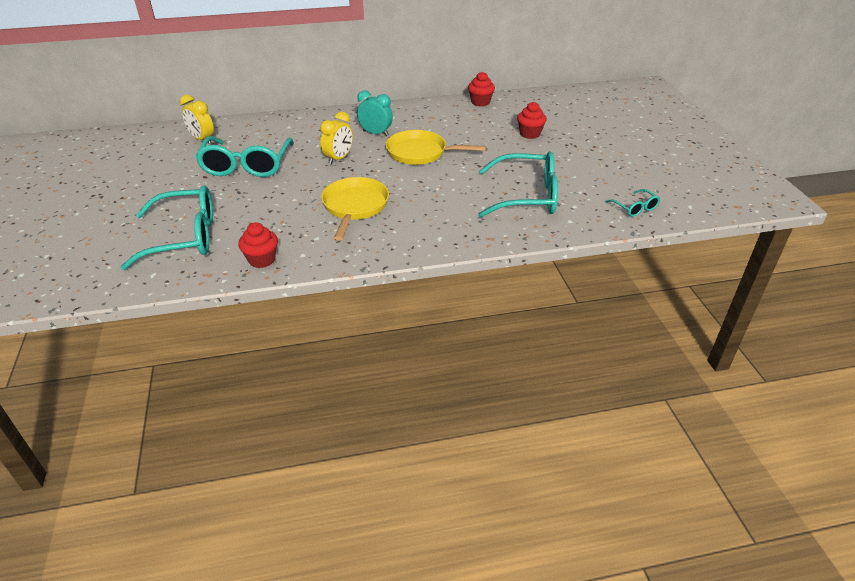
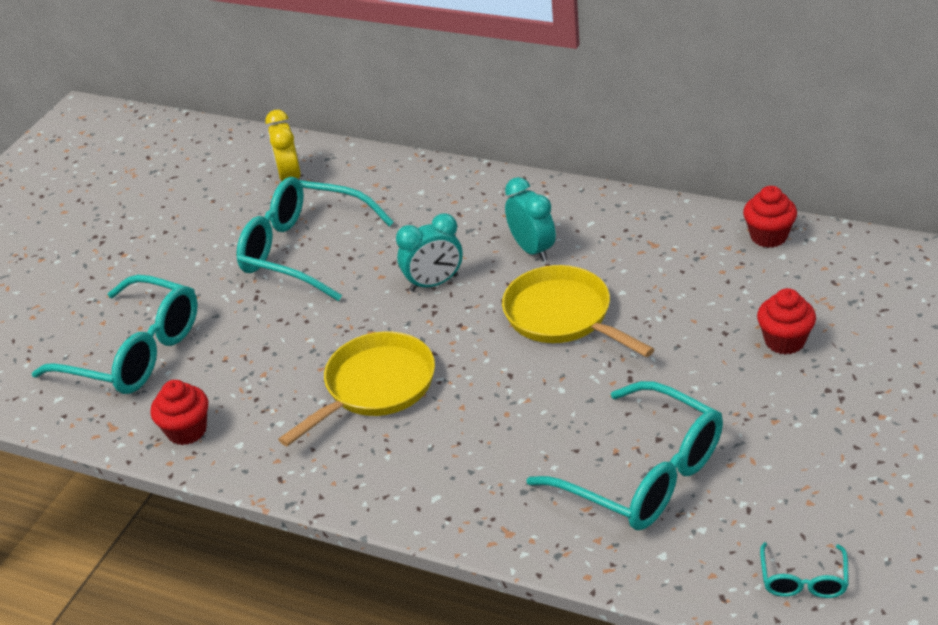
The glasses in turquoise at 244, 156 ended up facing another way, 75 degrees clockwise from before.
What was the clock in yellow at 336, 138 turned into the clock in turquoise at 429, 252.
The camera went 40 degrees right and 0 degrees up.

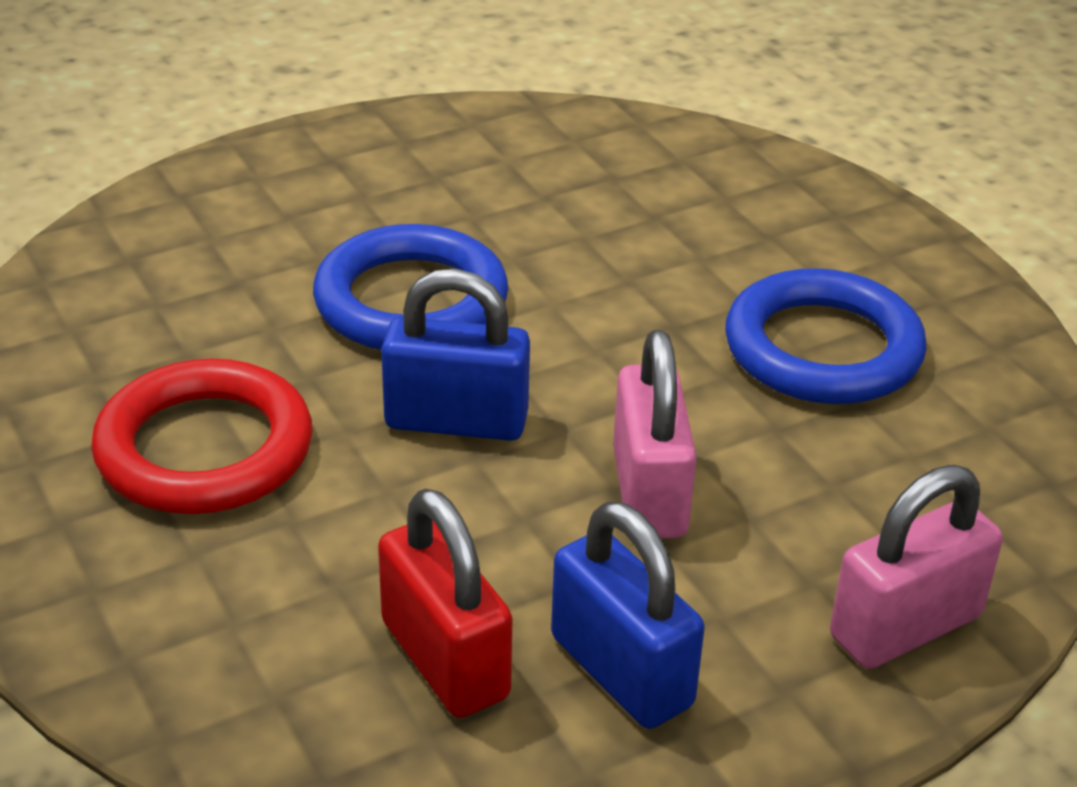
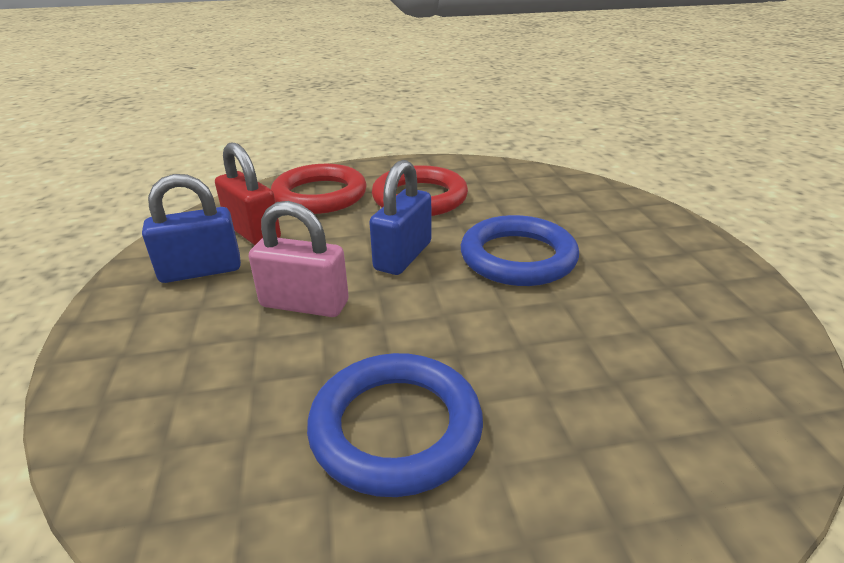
The padlock in red at 445, 603 ended up facing another way, 60 degrees clockwise from before.
The second view lost the padlock in pink at 916, 567.
The second view gained the ring in red at 319, 189.
The camera went 110 degrees right and 5 degrees down.

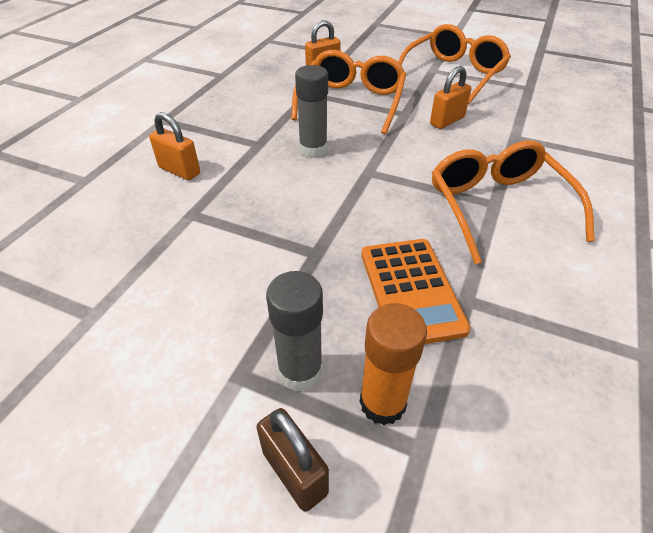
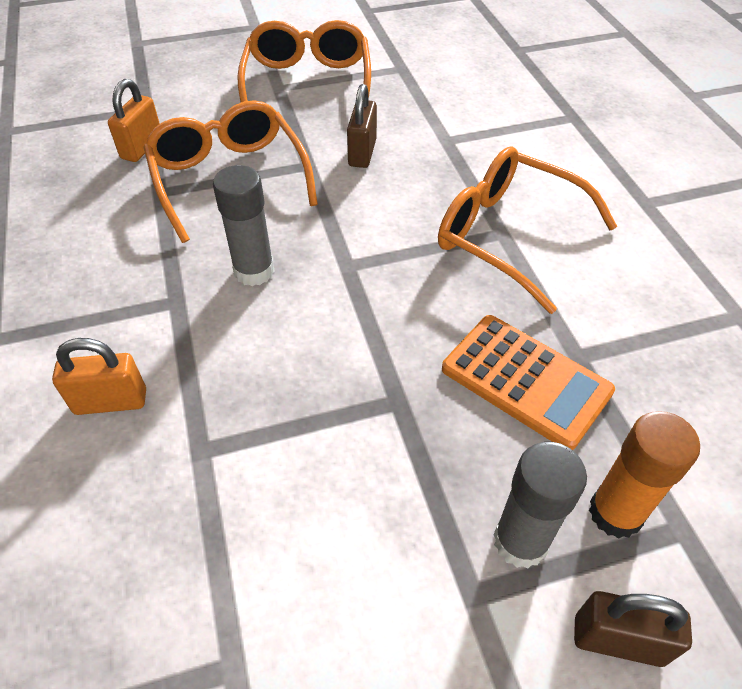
What was the padlock in orange at 450, 97 turned into the padlock in brown at 362, 126.
The camera went 40 degrees left and 5 degrees up.

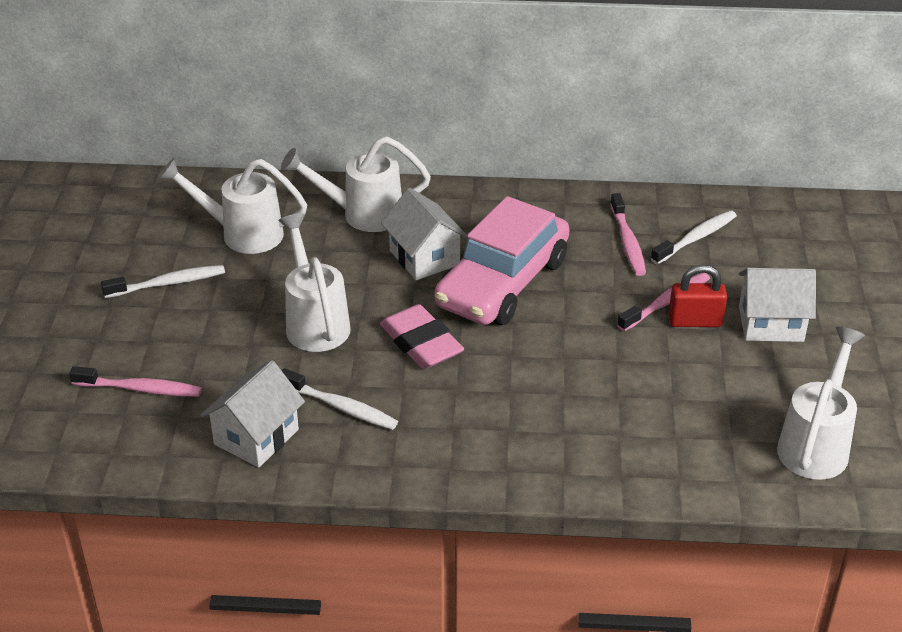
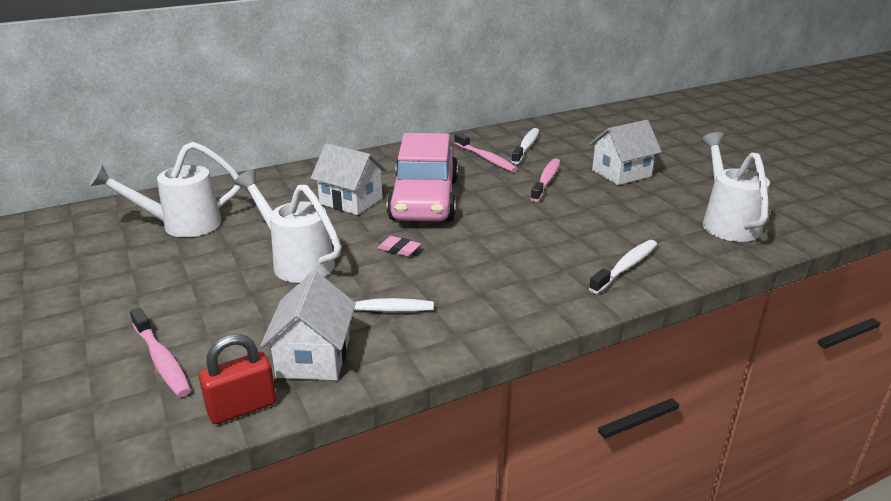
The toothbrush in pink at 135, 381 ended up facing another way, 75 degrees clockwise from before.
The toothbrush in white ended up elsewhere, having gone from 163, 281 to 623, 267.
The second view lost the watering can in white at 356, 184.
The size of the eraser in pink at 422, 336 changed by a factor of 0.48.
The padlock in red ended up elsewhere, having gone from 697, 296 to 237, 379.
The camera went 30 degrees left and 10 degrees down.

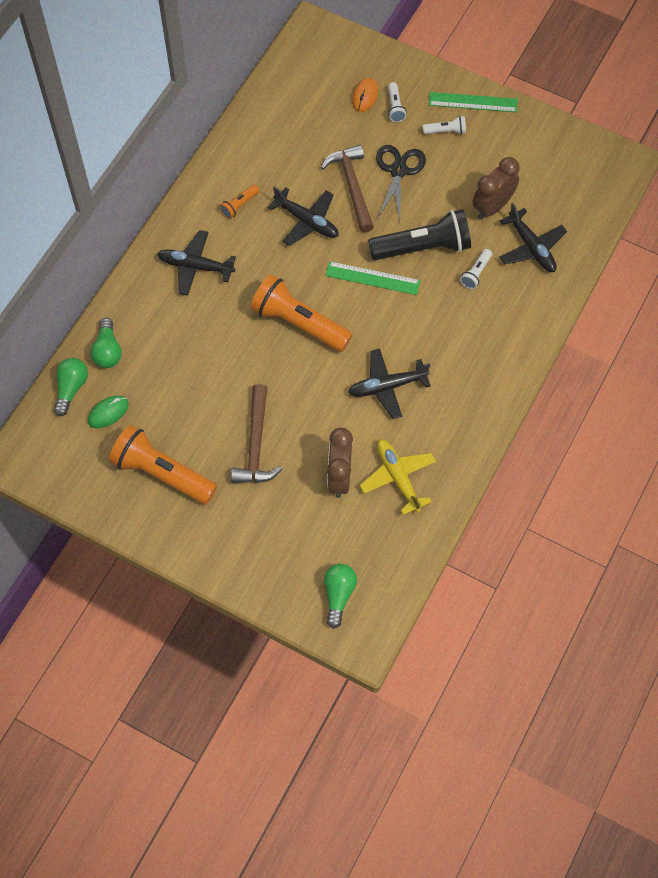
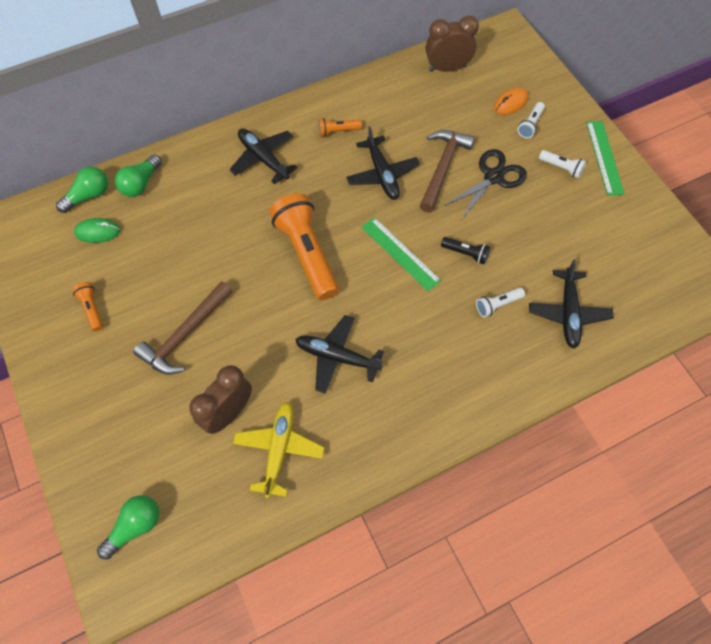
The size of the flashlight in orange at 163, 465 changed by a factor of 0.45.
The size of the flashlight in black at 419, 234 changed by a factor of 0.45.
The ruler in green at 473, 102 ended up facing another way, 45 degrees clockwise from before.
The clock in brown ended up elsewhere, having gone from 496, 188 to 452, 43.
The camera went 35 degrees right and 0 degrees up.

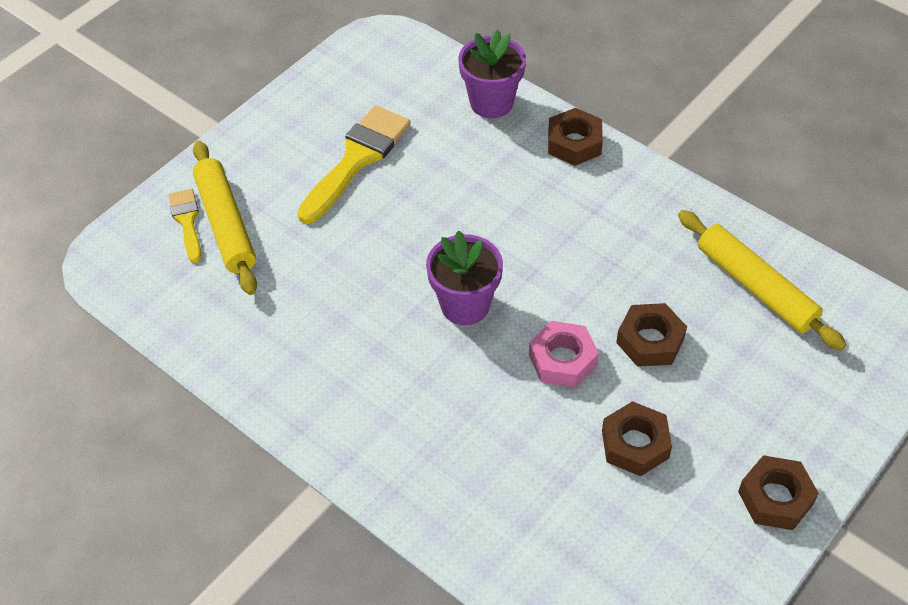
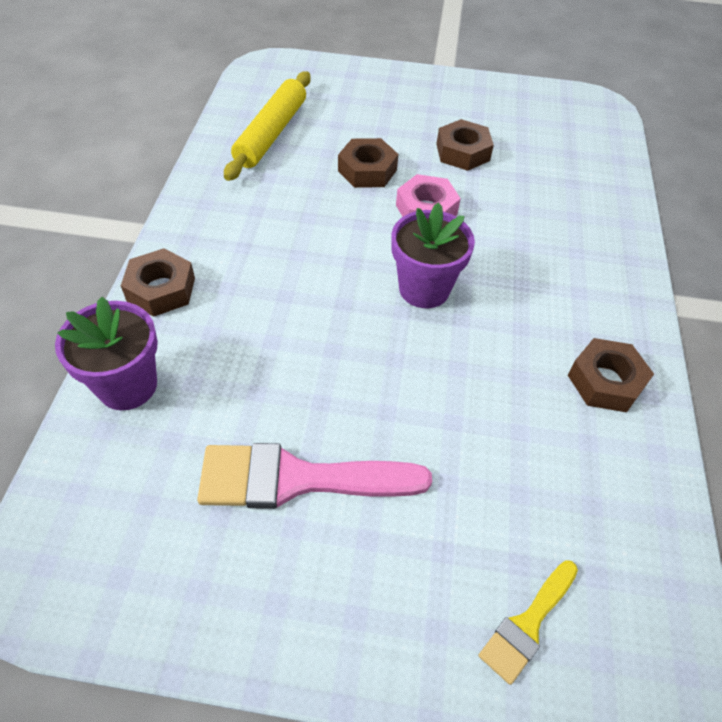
The second view lost the rolling pin in yellow at 225, 218.
What was the brush in yellow at 354, 164 turned into the brush in pink at 314, 476.
The nut in brown ended up elsewhere, having gone from 778, 492 to 611, 375.
The camera went 125 degrees left and 0 degrees up.

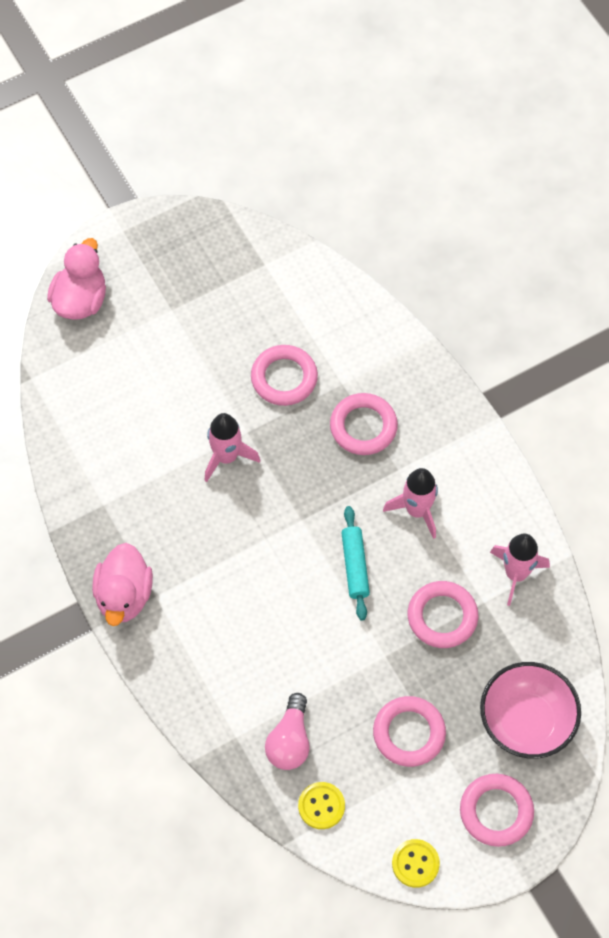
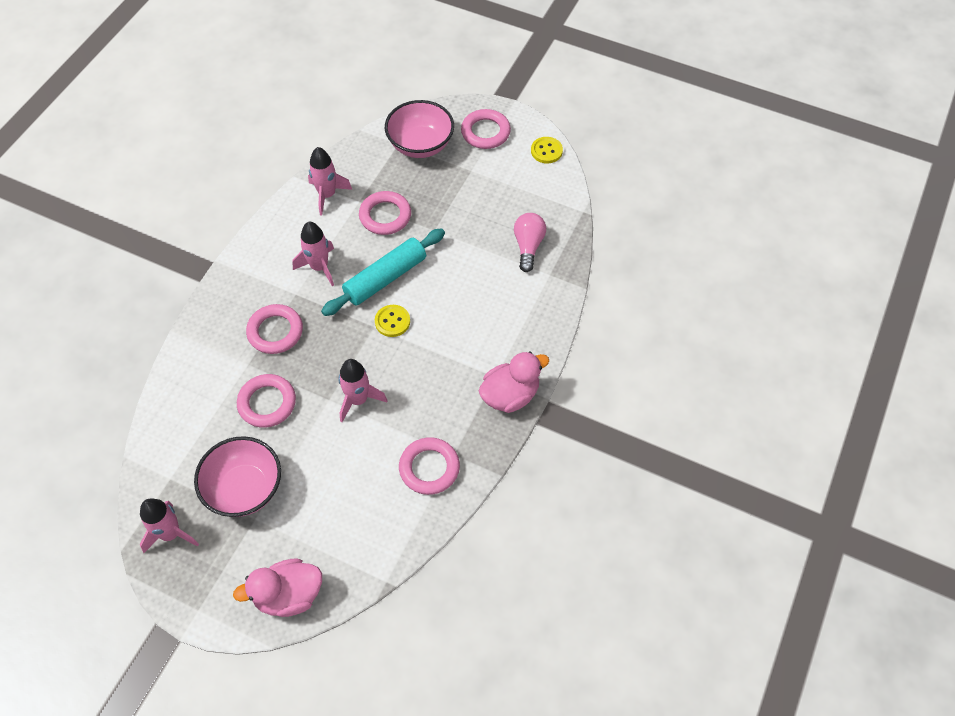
The light bulb in pink at 287, 731 ended up facing another way, 60 degrees counterclockwise from before.
The button in yellow ended up elsewhere, having gone from 321, 805 to 392, 321.
The size of the rolling pin in turquoise at 355, 563 changed by a factor of 1.60.
The ring in pink ended up elsewhere, having gone from 409, 731 to 429, 466.
The second view gained the rocket in pink at 169, 525.
The second view gained the bowl in pink at 237, 476.
The camera went 125 degrees left and 5 degrees down.

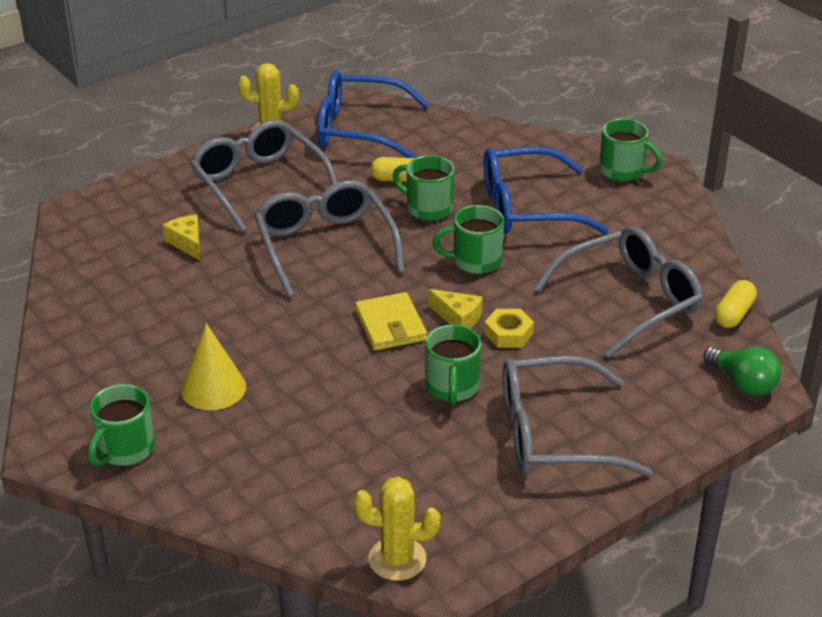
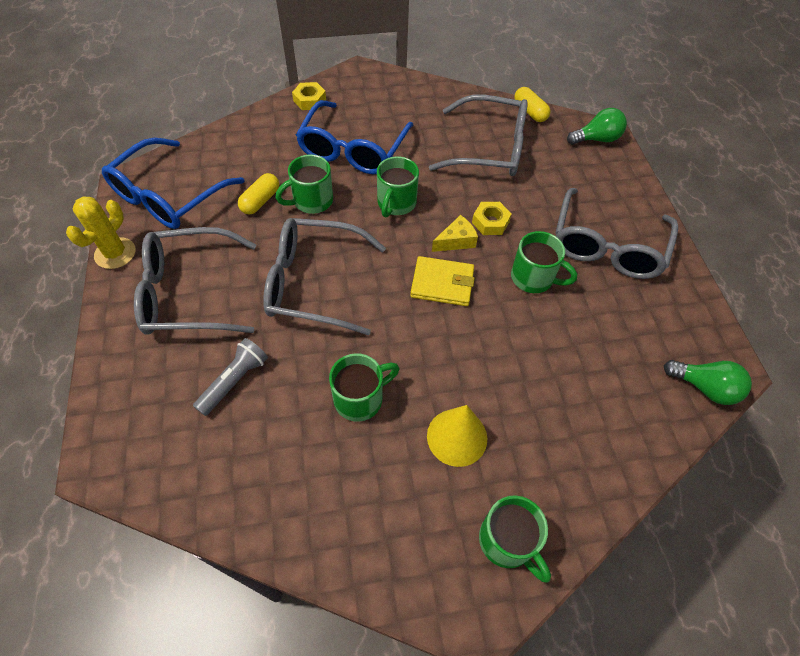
Where the cheese in yellow stood at 181, 237, the flashlight in grey came to stand at 230, 377.
Where the cactus in yellow stood at 396, 529, the light bulb in green came to stand at 708, 382.
The glasses in grey at 618, 292 ended up facing another way, 105 degrees clockwise from before.
The mug in green ended up elsewhere, having gone from 631, 150 to 364, 387.
The second view gained the nut in yellow at 309, 96.
The camera went 65 degrees left and 20 degrees up.

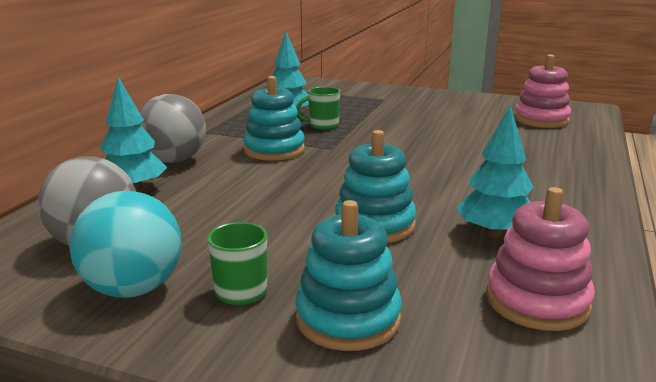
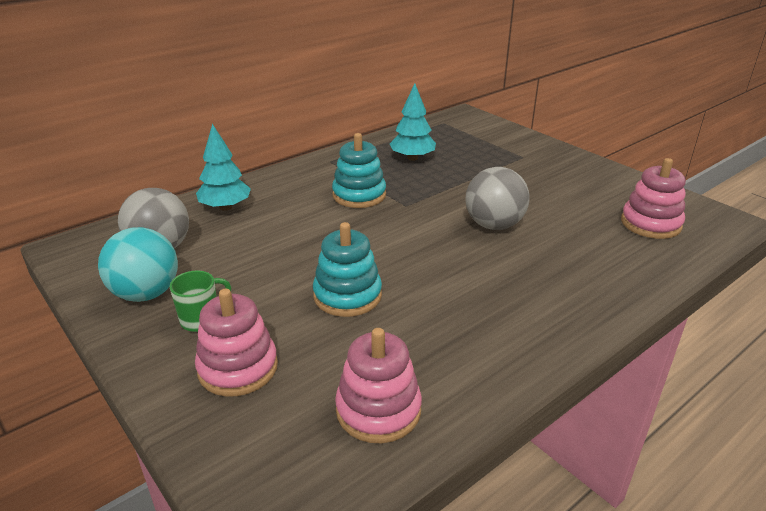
The ball in grey ended up elsewhere, having gone from 172, 128 to 497, 198.
What was the stacking toy in turquoise at 348, 275 turned into the stacking toy in pink at 236, 343.
The second view lost the mug in green at 318, 108.
The second view lost the tree in turquoise at 495, 171.
The camera went 30 degrees right and 10 degrees up.

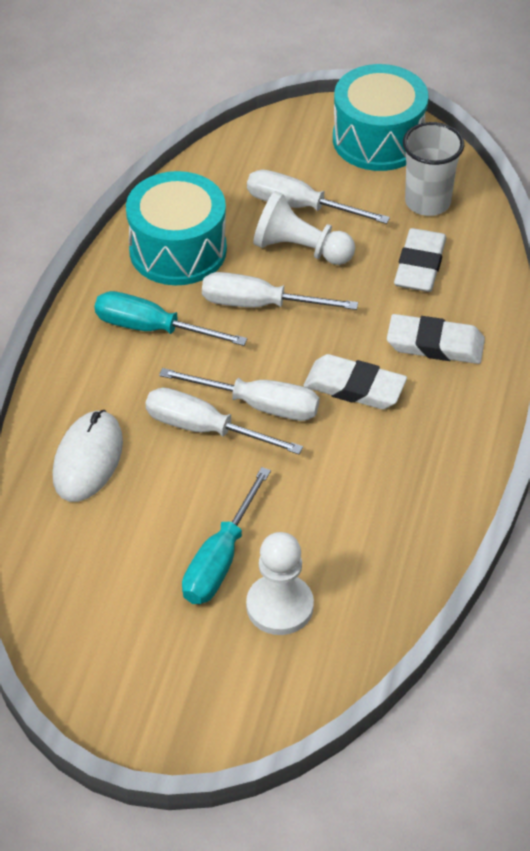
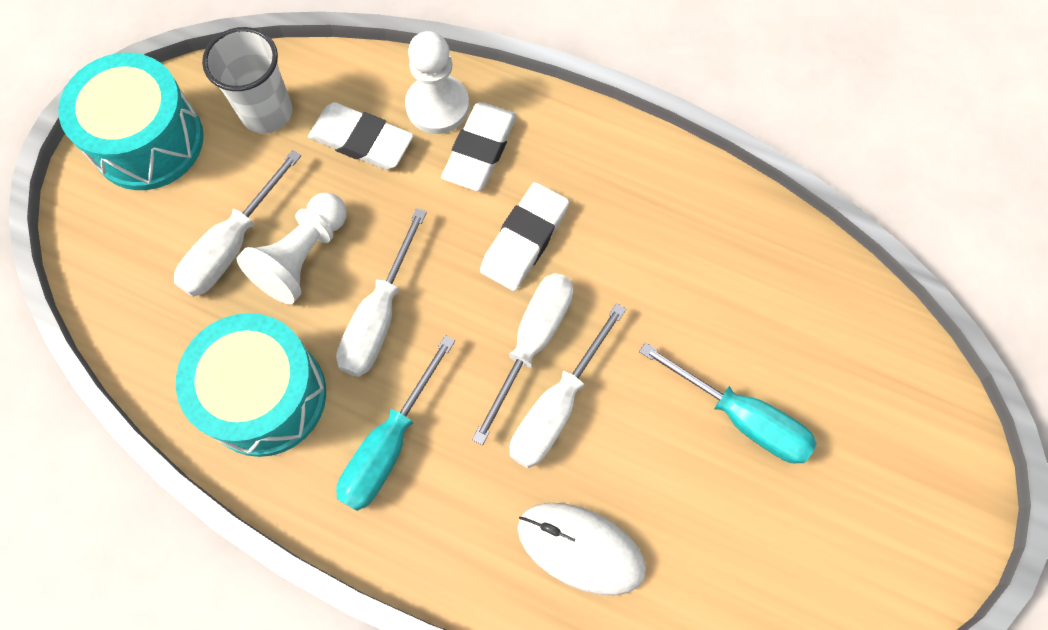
The pawn in white ended up elsewhere, having gone from 280, 583 to 437, 82.
The camera went 80 degrees left and 20 degrees up.

